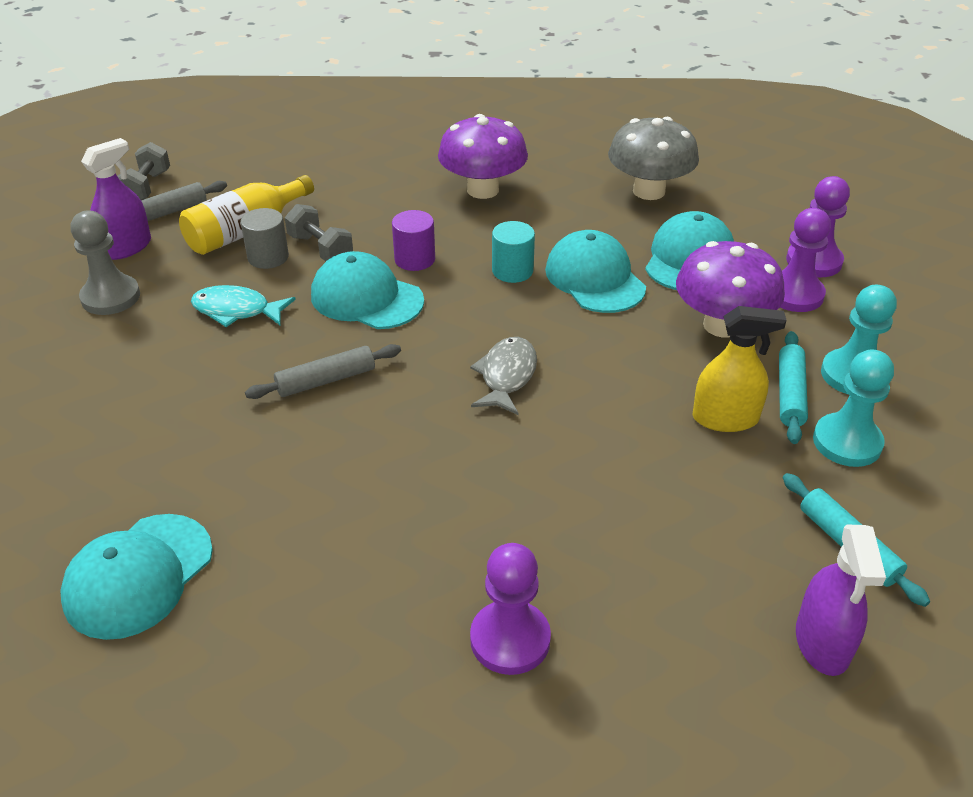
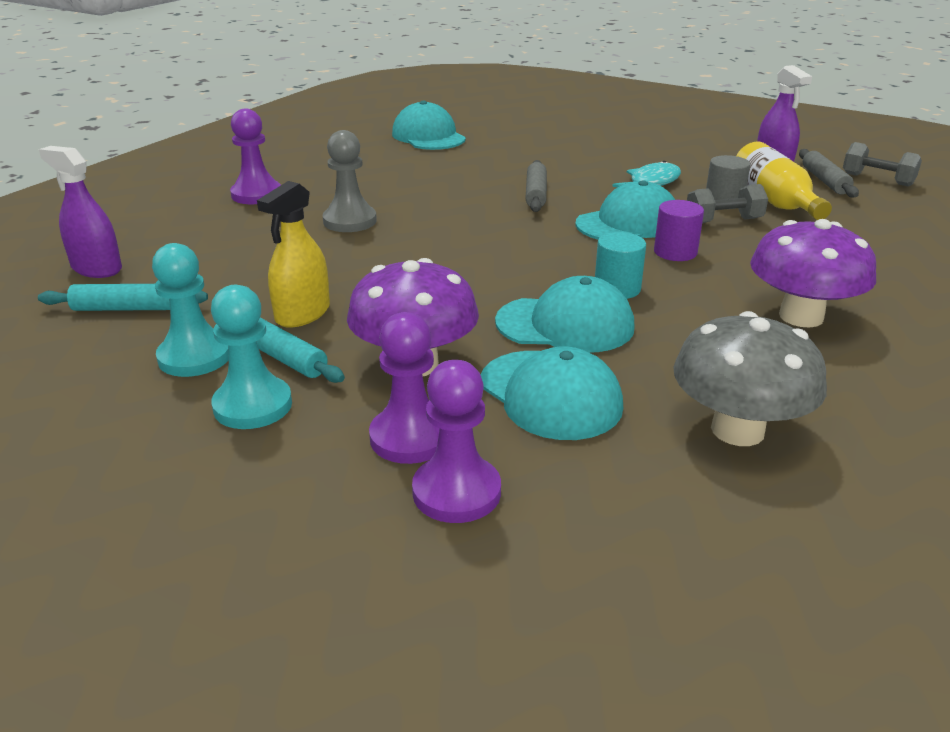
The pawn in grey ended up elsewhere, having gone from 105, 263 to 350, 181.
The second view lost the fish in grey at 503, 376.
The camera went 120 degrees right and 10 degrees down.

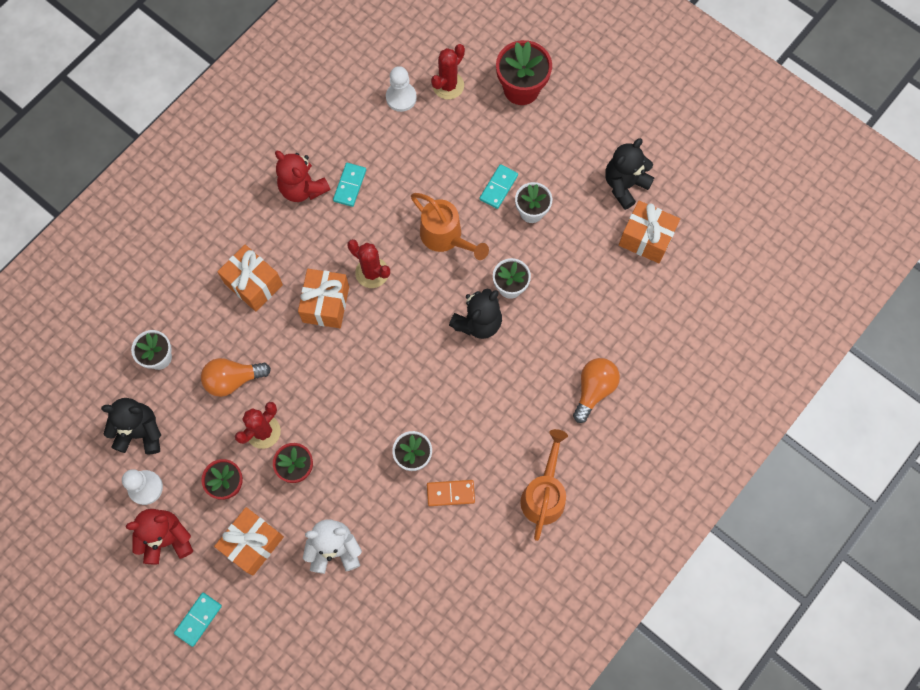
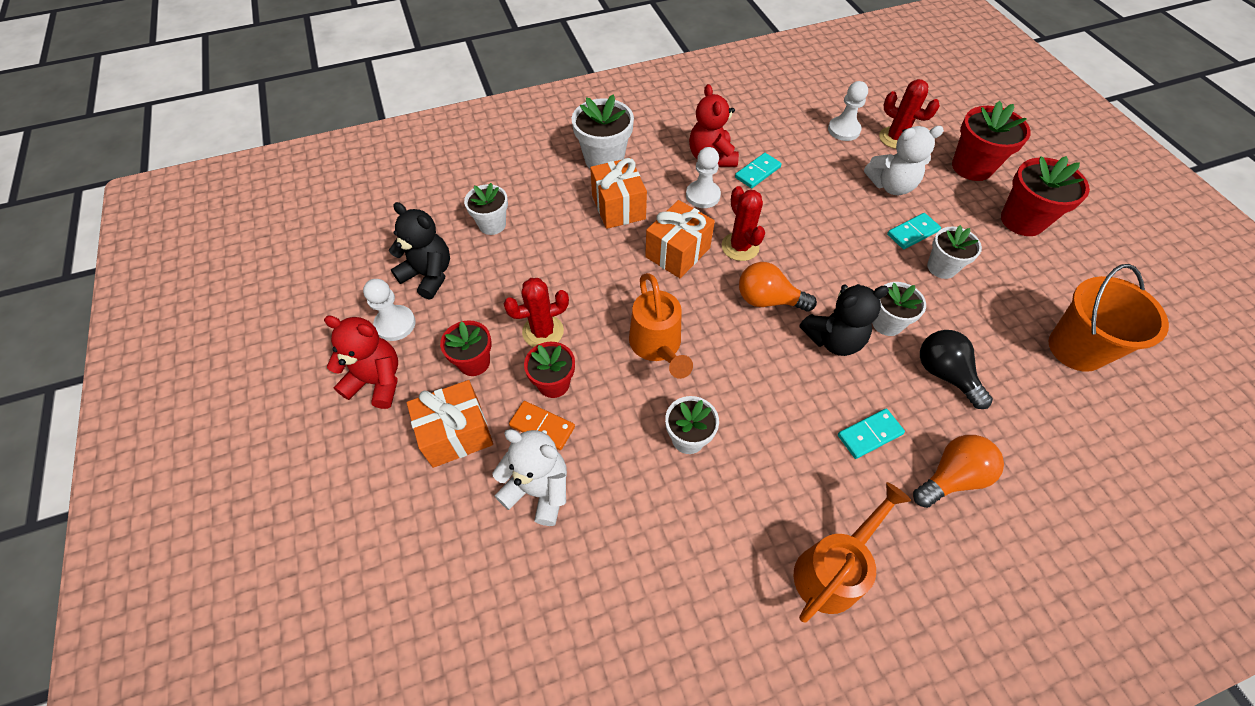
The domino in turquoise ended up elsewhere, having gone from 198, 620 to 871, 434.
The light bulb in orange ended up elsewhere, having gone from 236, 377 to 778, 286.
The watering can in orange ended up elsewhere, having gone from 450, 226 to 661, 326.
The domino in orange ended up elsewhere, having gone from 451, 493 to 542, 425.
The cactus in red at 448, 71 ended up facing another way, 60 degrees clockwise from before.
The second view lost the teddy bear in black at 629, 174.
Where the gift in orange stood at 649, 232, the bucket in orange came to stand at 1109, 318.
The second view gained the flower pot in white at 603, 131.
The second view gained the pawn in white at 703, 177.
The second view gained the teddy bear in white at 904, 160.
The second view gained the light bulb in black at 956, 369.
The second view gained the flower pot in red at 1045, 196.
The camera went 30 degrees right and 15 degrees down.

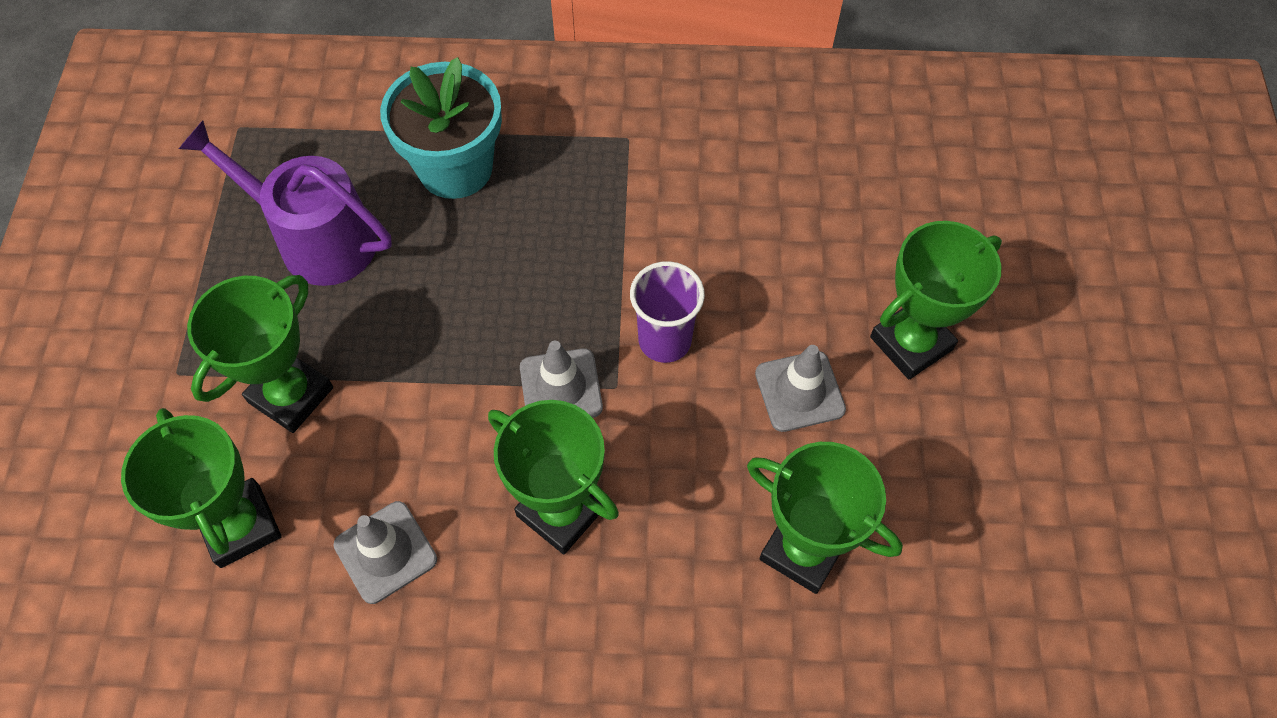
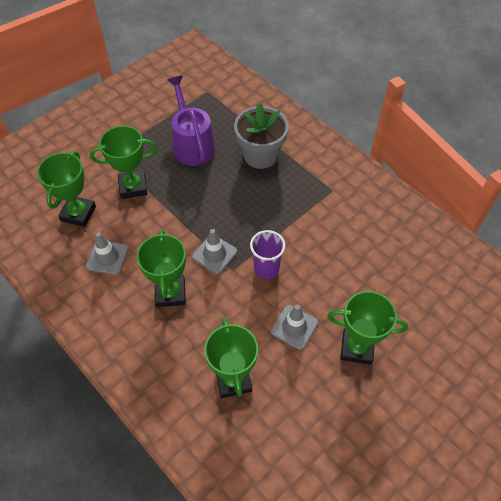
What was the flower pot in turquoise at 441, 128 turned into the flower pot in grey at 261, 136.
The camera went 45 degrees right and 5 degrees down.

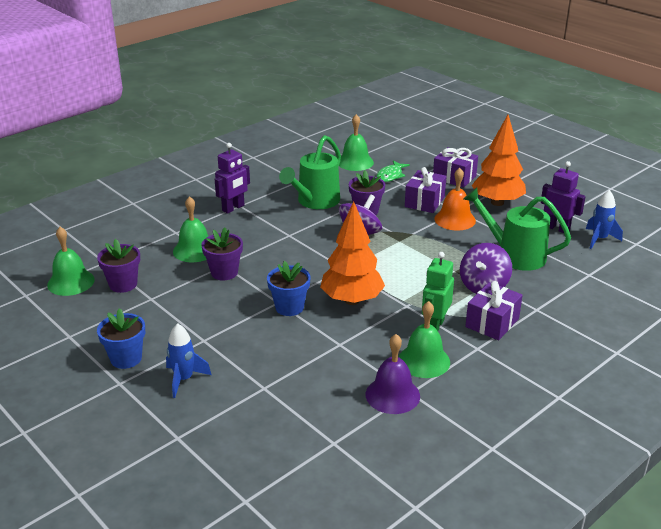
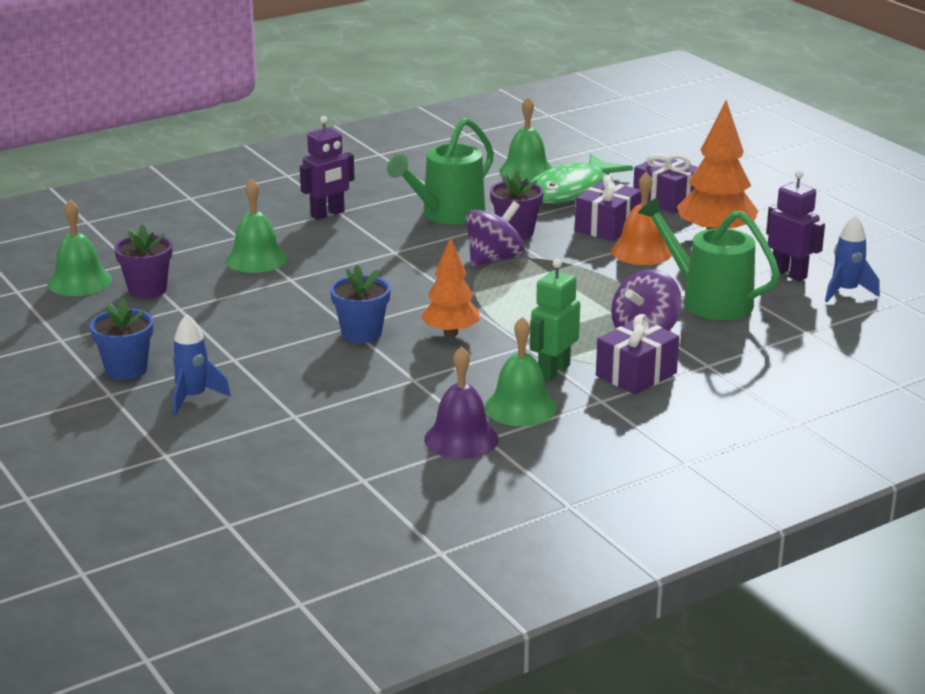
The second view lost the flower pot in purple at 222, 254.
The size of the tree in orange at 352, 253 changed by a factor of 0.66.
The size of the fish in green at 393, 171 changed by a factor of 1.86.
The camera went 10 degrees right and 5 degrees down.

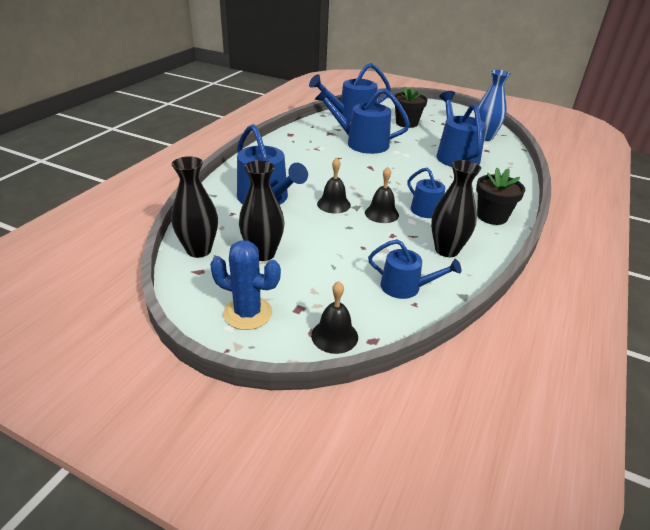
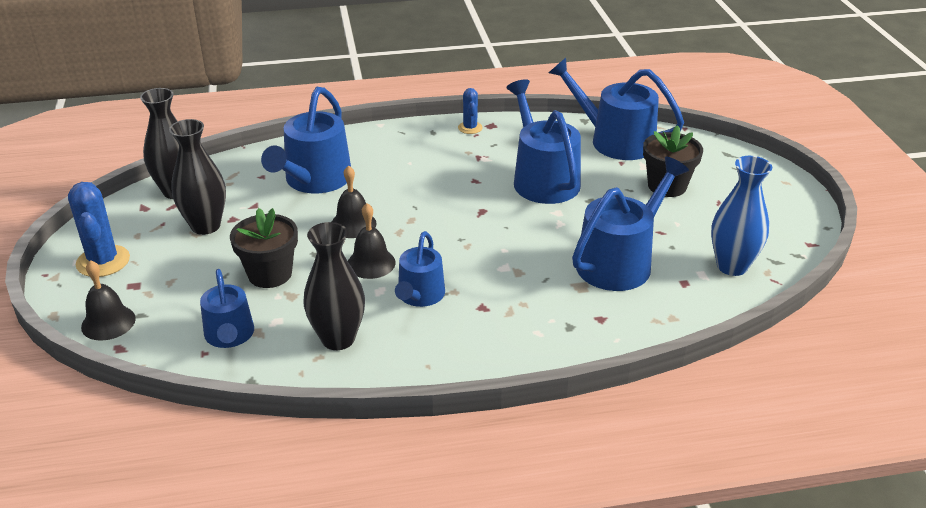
The flower pot in black ended up elsewhere, having gone from 500, 196 to 264, 248.
The second view gained the cactus in blue at 470, 111.
The camera went 55 degrees right and 0 degrees up.

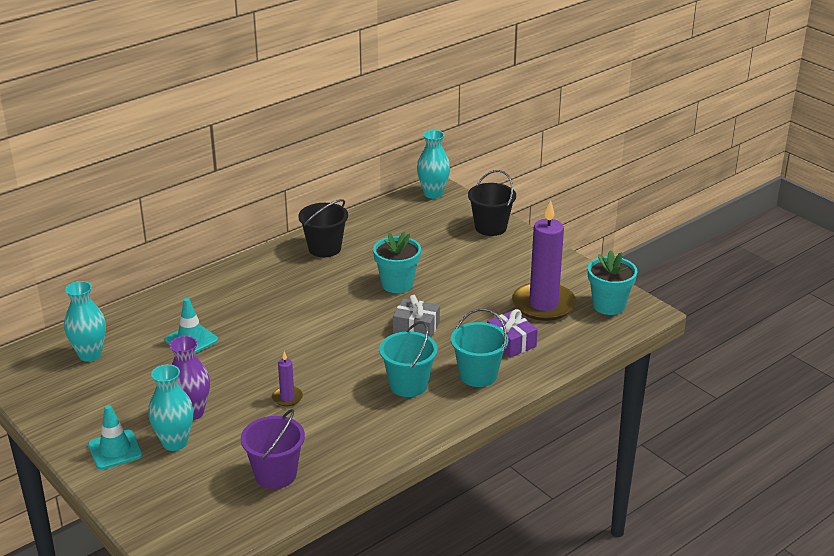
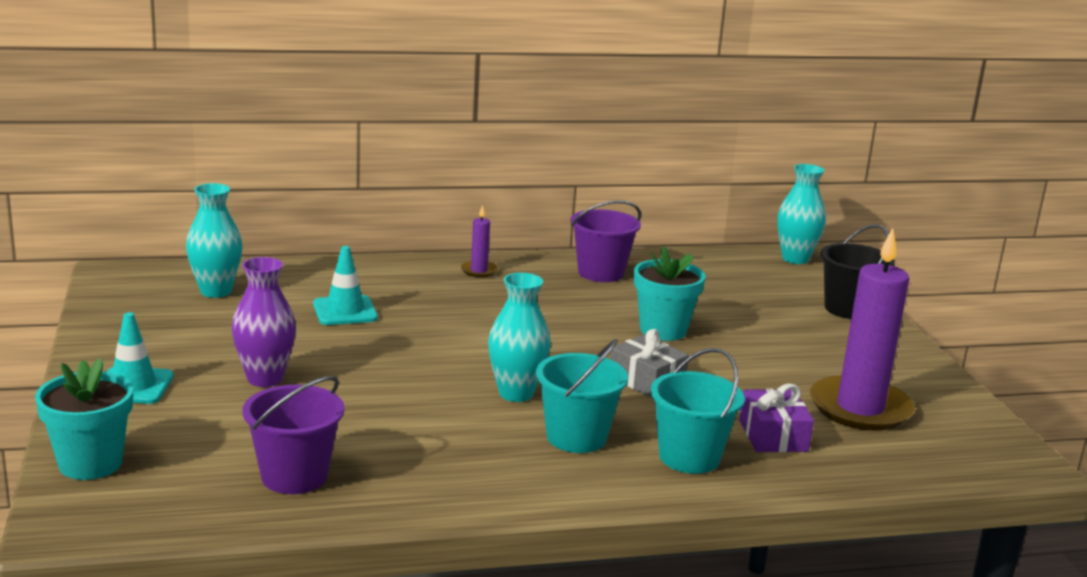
The vase in turquoise ended up elsewhere, having gone from 170, 407 to 519, 337.
The candle in purple ended up elsewhere, having gone from 287, 379 to 479, 241.
What was the bucket in black at 323, 228 turned into the bucket in purple at 605, 241.
The flower pot in turquoise ended up elsewhere, having gone from 612, 282 to 84, 419.
The camera went 25 degrees right and 10 degrees down.

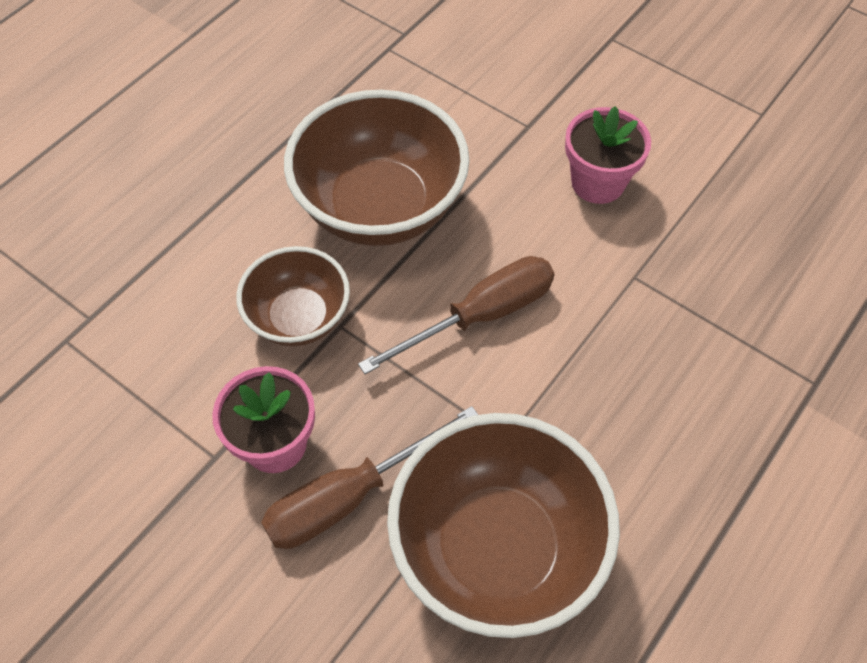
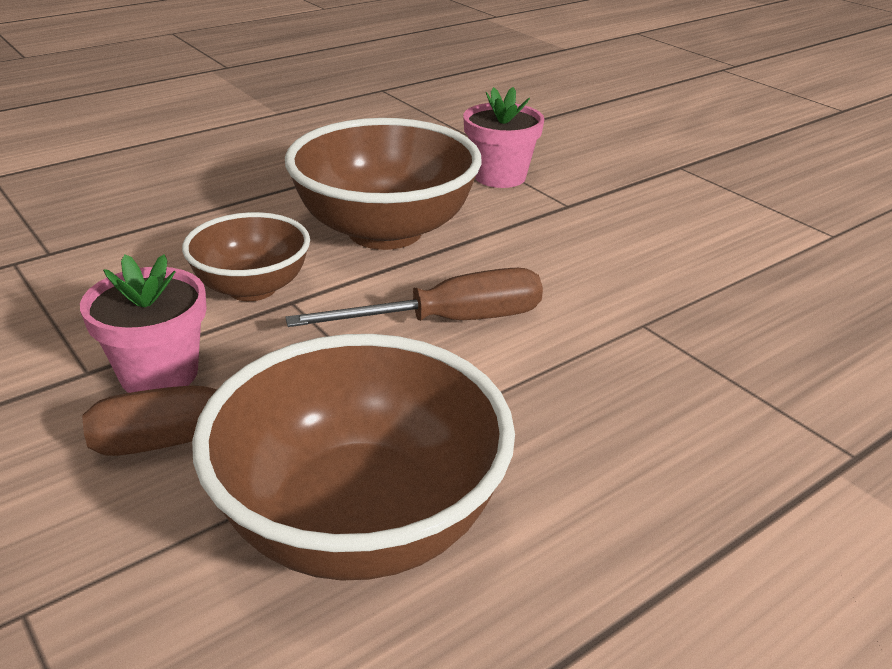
The flower pot in pink ended up elsewhere, having gone from 608, 155 to 503, 137.
The camera went 15 degrees right and 25 degrees down.

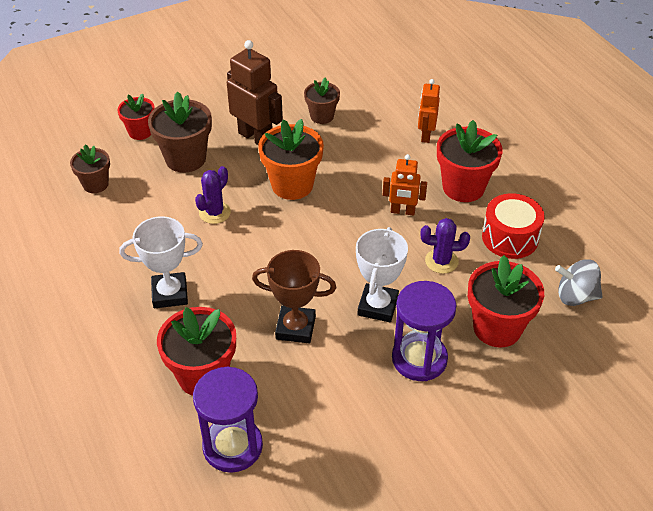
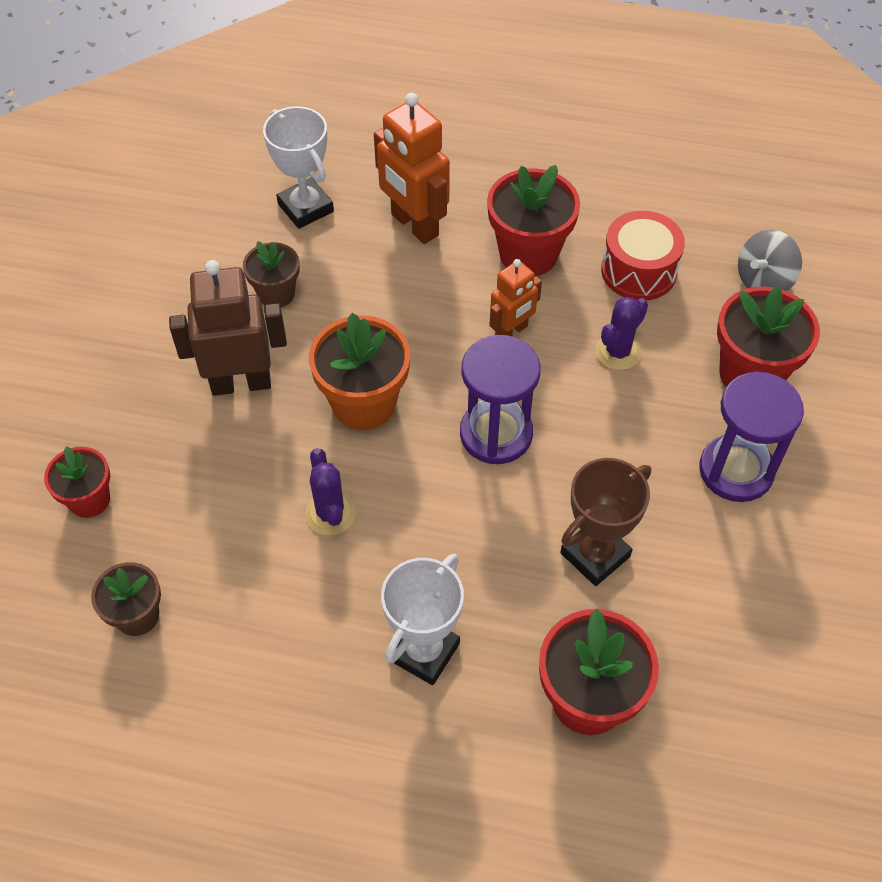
The second view lost the flower pot in brown at 180, 132.
The hourglass in purple ended up elsewhere, having gone from 228, 419 to 500, 399.
The trophy in white ended up elsewhere, having gone from 382, 274 to 298, 167.
The size of the robot in orange at 429, 111 changed by a factor of 1.66.
The camera went 50 degrees left and 10 degrees up.

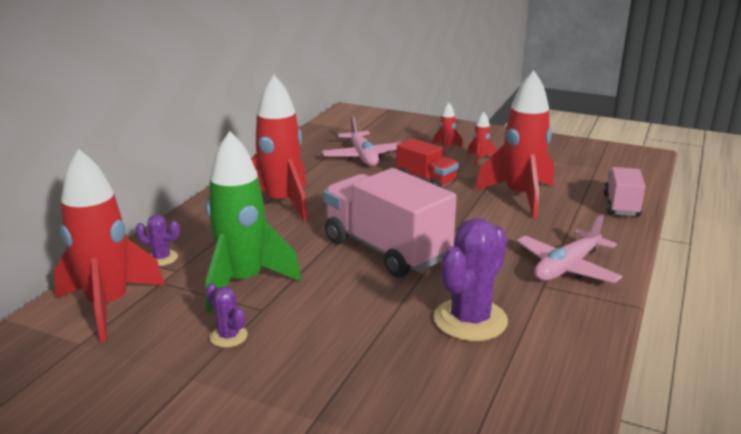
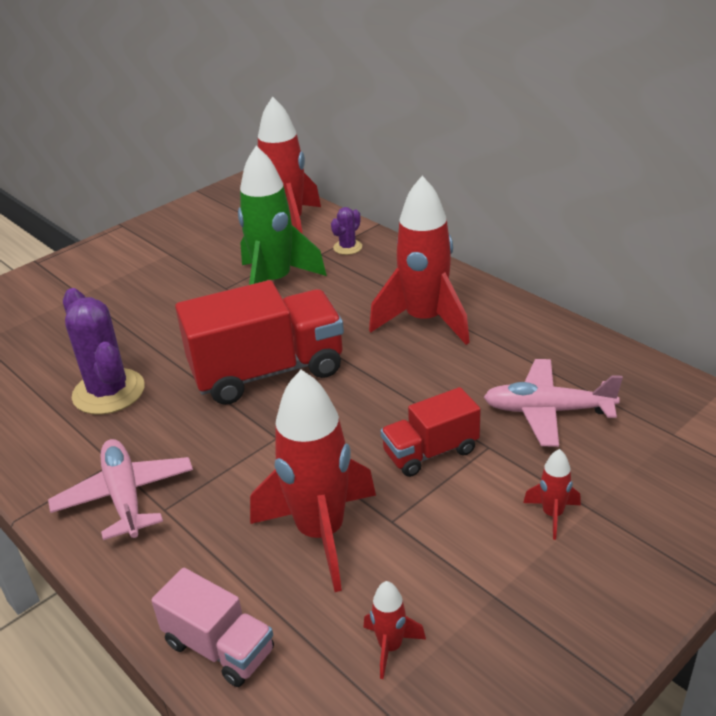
The second view lost the cactus in purple at 227, 315.
What was the truck in pink at 390, 222 turned into the truck in red at 259, 342.
The rocket in red ended up elsewhere, having gone from 482, 139 to 395, 630.
The camera went 115 degrees right and 10 degrees up.

